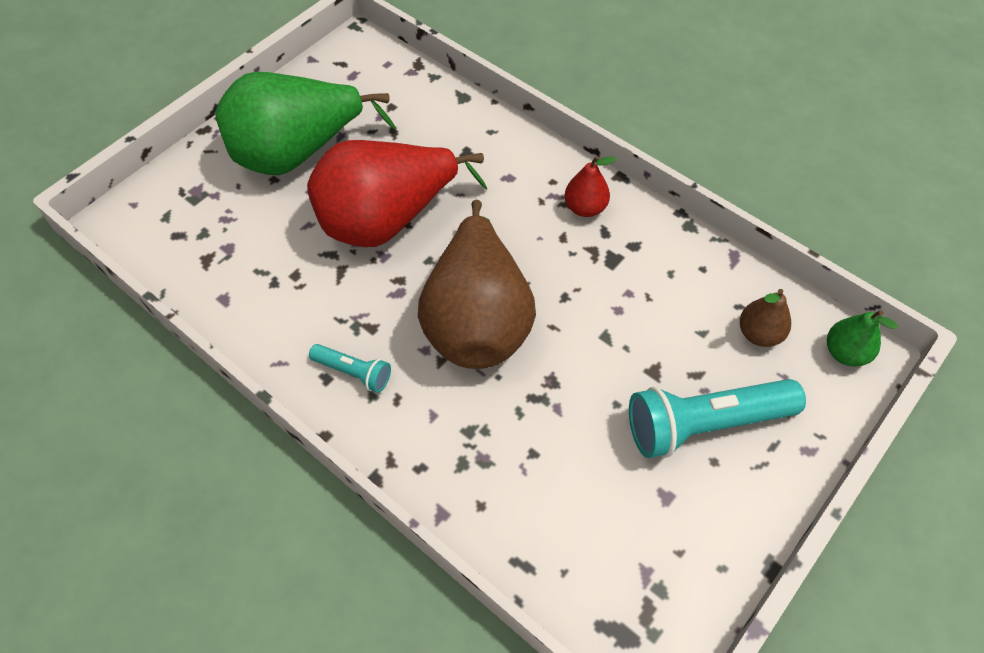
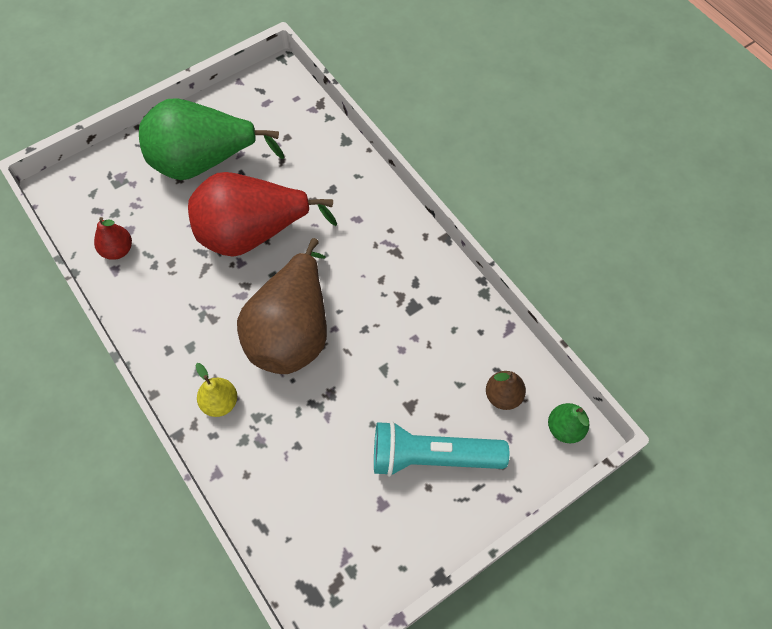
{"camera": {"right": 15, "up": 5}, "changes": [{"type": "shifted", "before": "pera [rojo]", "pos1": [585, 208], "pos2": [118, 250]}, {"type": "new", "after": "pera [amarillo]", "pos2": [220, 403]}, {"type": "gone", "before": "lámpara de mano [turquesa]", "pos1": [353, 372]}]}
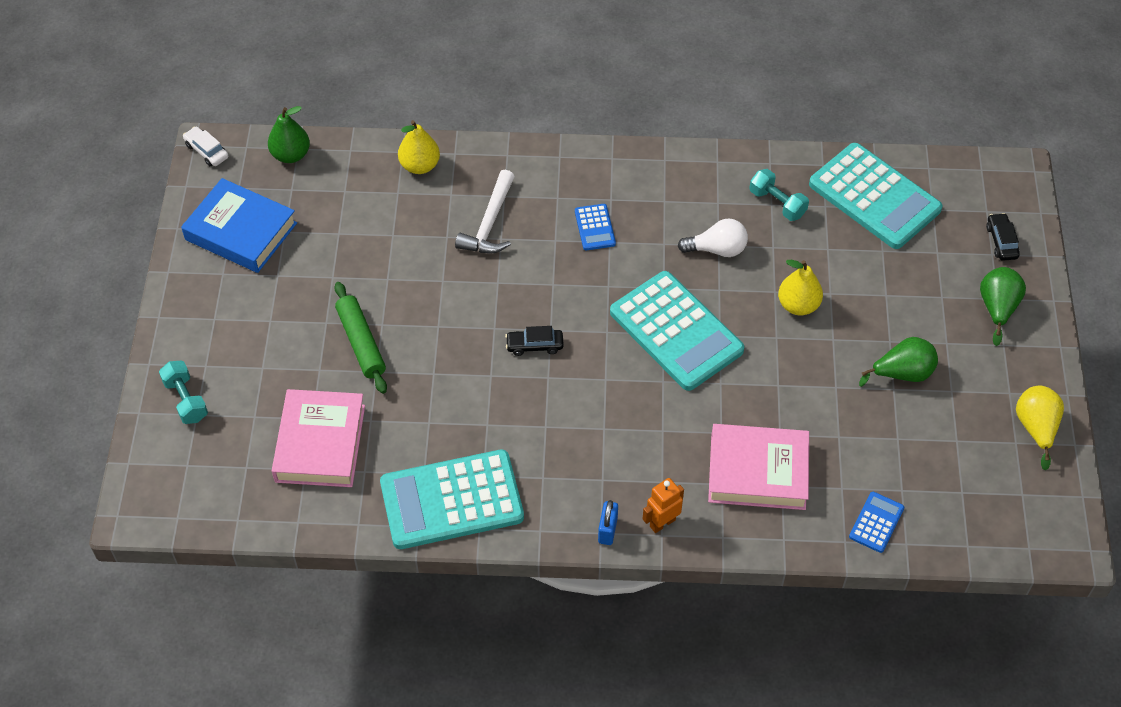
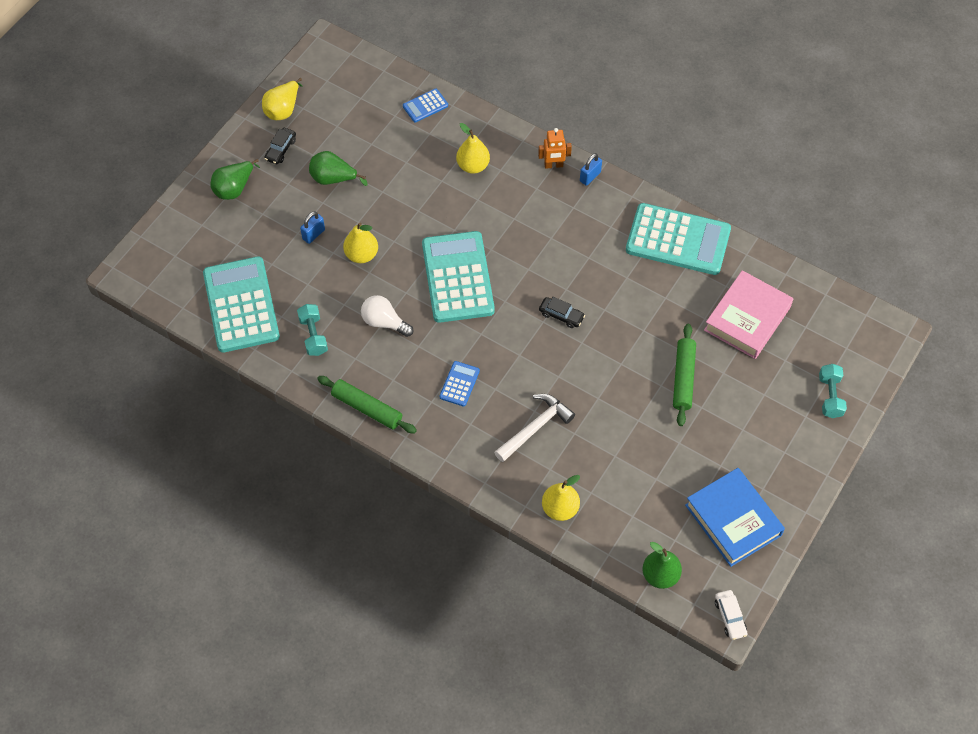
{"camera": {"right": -150, "up": 5}, "changes": [{"type": "shifted", "before": "coche [negro]", "pos1": [1001, 241], "pos2": [281, 149]}, {"type": "new", "after": "candado [azul]", "pos2": [313, 234]}, {"type": "new", "after": "rodillo [verde]", "pos2": [367, 408]}, {"type": "swapped", "before": "libro [rosa]", "after": "pera [amarillo]", "pos1": [757, 471], "pos2": [473, 166]}]}
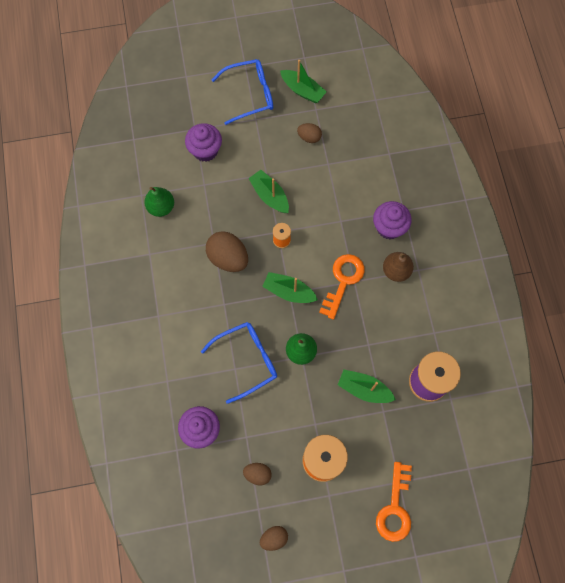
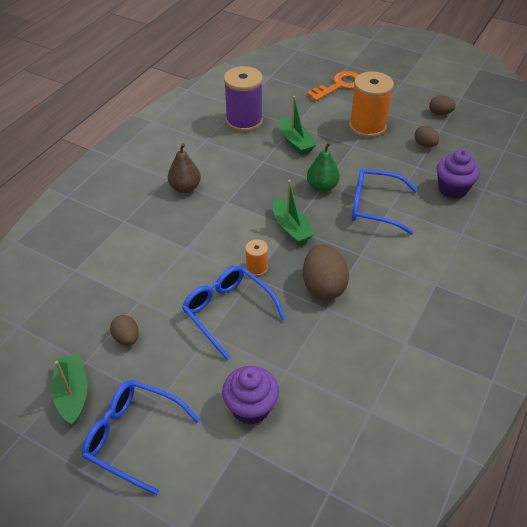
{"camera": {"right": -140, "up": -25}, "changes": [{"type": "swapped", "before": "barco [verde]", "after": "gafas [azul]", "pos1": [269, 195], "pos2": [228, 312]}, {"type": "gone", "before": "pera [verde]", "pos1": [161, 207]}, {"type": "gone", "before": "llave [naranja]", "pos1": [343, 281]}, {"type": "gone", "before": "magdalena [morado]", "pos1": [389, 227]}]}
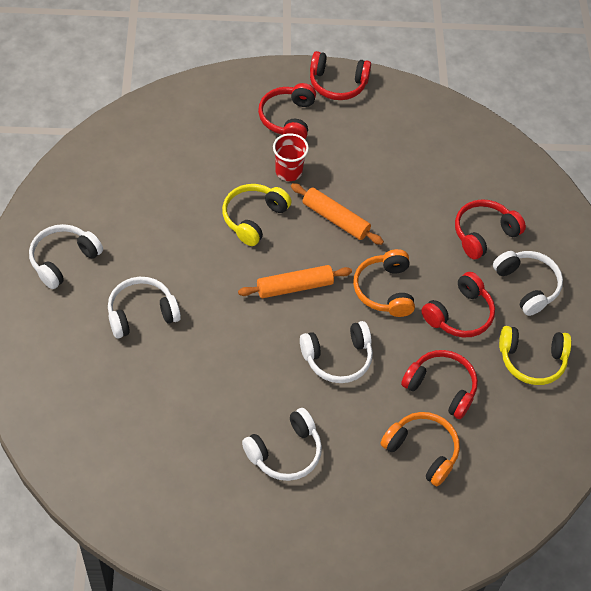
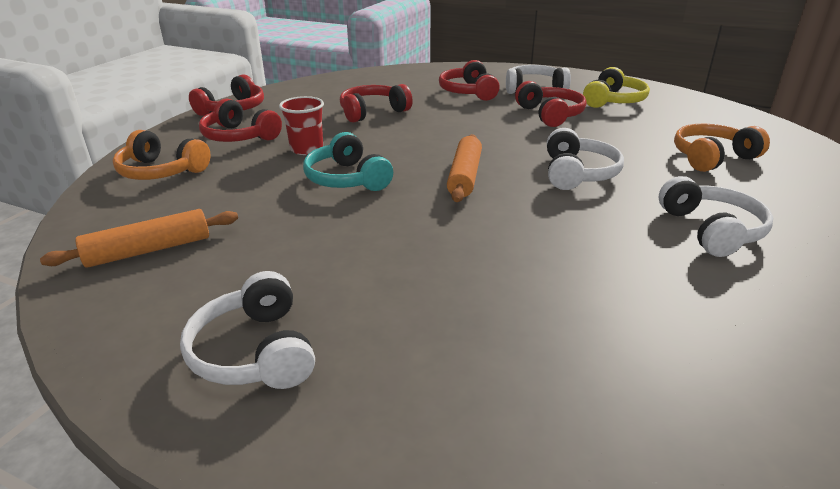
{"camera": {"right": -60, "up": -25}, "changes": [{"type": "shifted", "before": "rodillo [naranja]", "pos1": [335, 219], "pos2": [149, 250]}, {"type": "shifted", "before": "auriculares [naranja]", "pos1": [385, 290], "pos2": [161, 171]}, {"type": "repainted", "before": "auriculares [amarillo]", "after": "auriculares [turquesa]", "pos1": [254, 218], "pos2": [347, 179]}, {"type": "shifted", "before": "auriculares [rojo]", "pos1": [441, 387], "pos2": [372, 112]}, {"type": "gone", "before": "auriculares [blanco]", "pos1": [141, 313]}]}
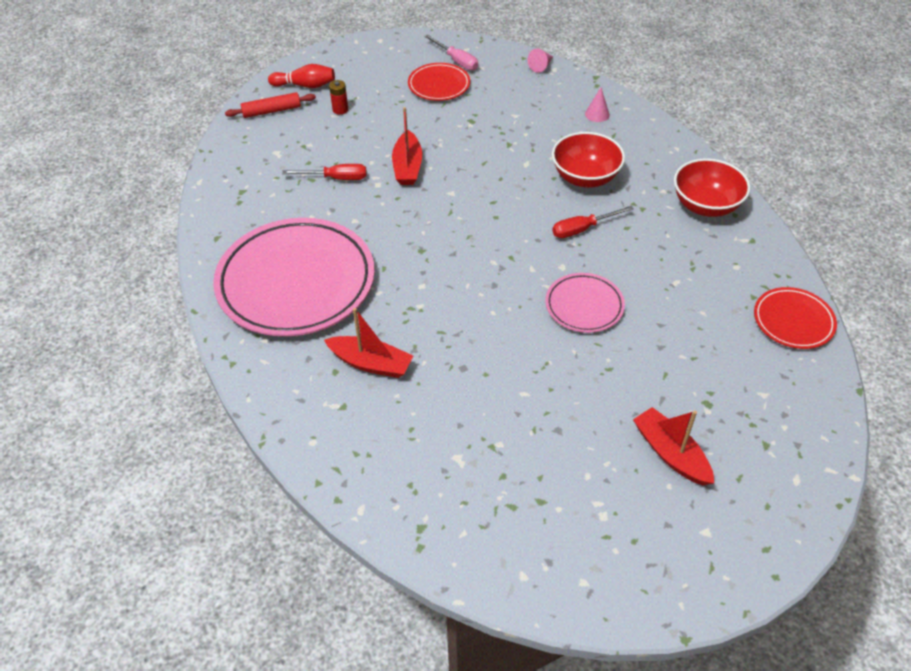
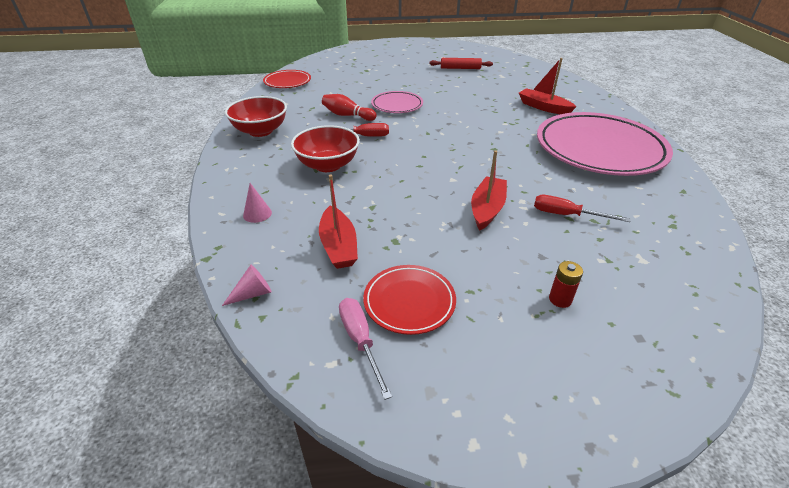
{"camera": {"right": -160, "up": -10}, "changes": [{"type": "shifted", "before": "barco [rojo]", "pos1": [670, 453], "pos2": [338, 246]}, {"type": "shifted", "before": "bolo [rojo]", "pos1": [305, 85], "pos2": [347, 115]}, {"type": "shifted", "before": "rodillo [rojo]", "pos1": [272, 111], "pos2": [460, 68]}]}
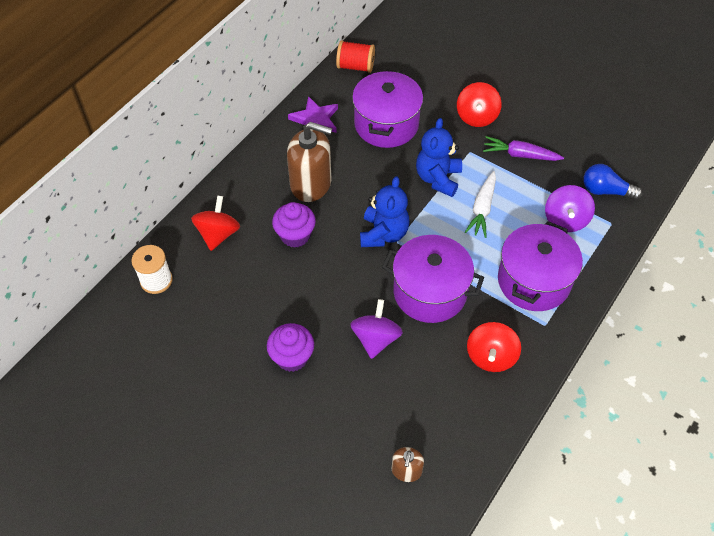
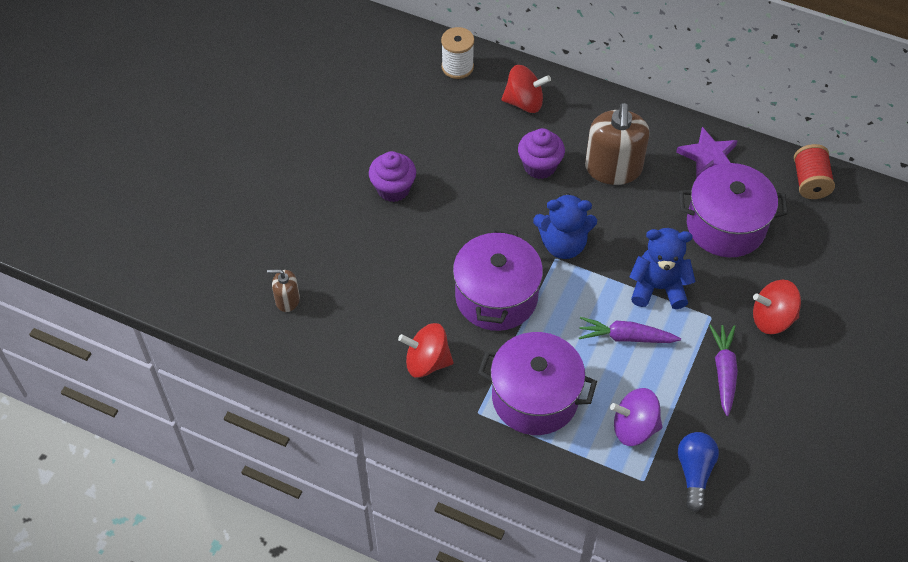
{"camera": {"right": 80, "up": 0}, "changes": [{"type": "repainted", "before": "zanahoria [blanco]", "after": "zanahoria [morado]", "pos1": [482, 209], "pos2": [626, 337]}, {"type": "gone", "before": "peonza [morado]", "pos1": [375, 339]}]}
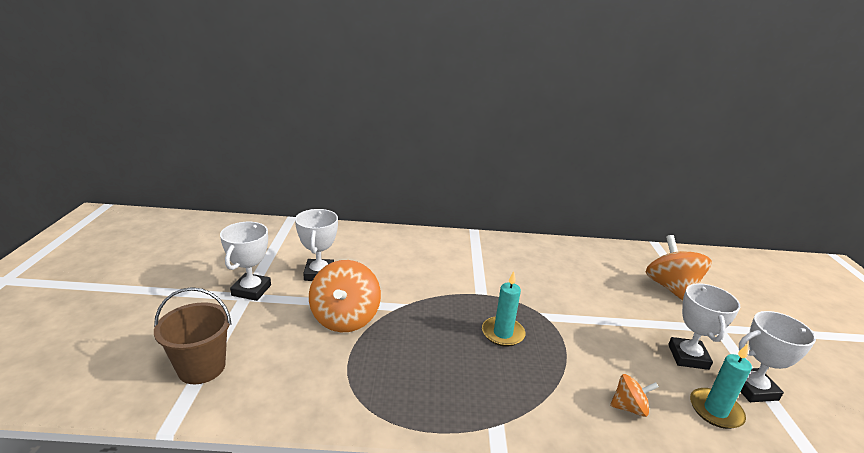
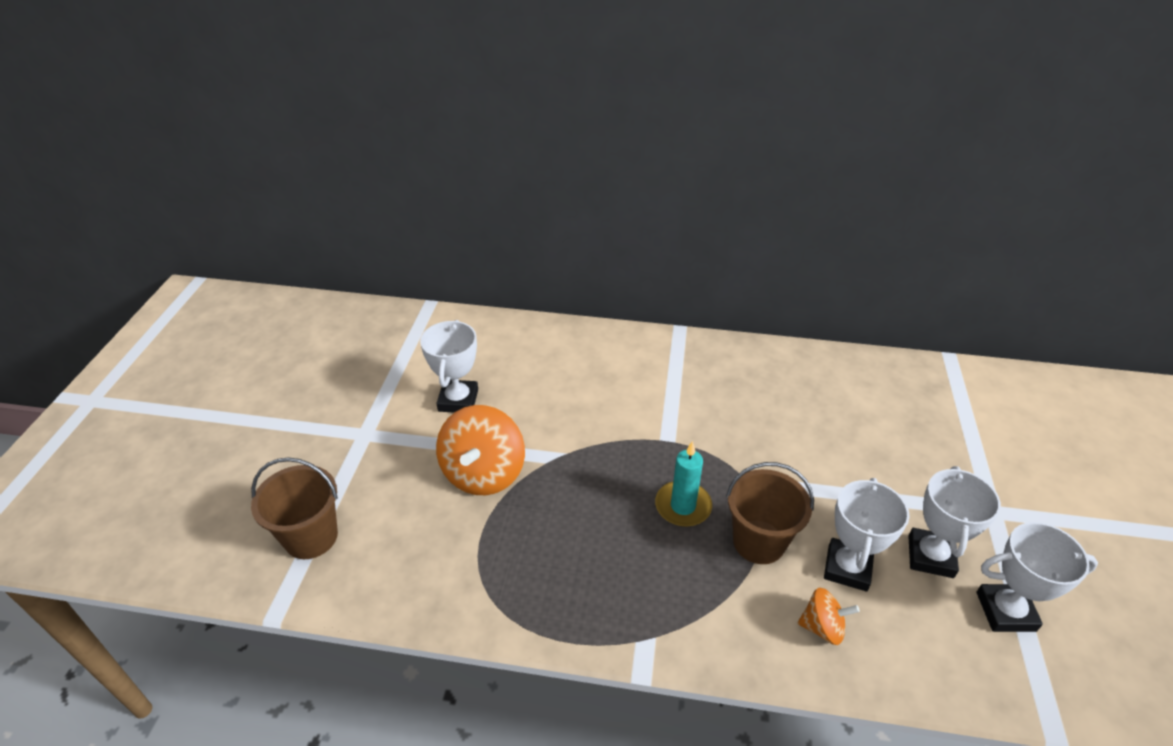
{"camera": {"right": 10, "up": 15}, "changes": [{"type": "new", "after": "balde [marrón]", "pos2": [758, 542]}, {"type": "shifted", "before": "trofeo [blanco]", "pos1": [251, 290], "pos2": [847, 568]}, {"type": "gone", "before": "peonza [naranja]", "pos1": [671, 288]}, {"type": "gone", "before": "vela [turquesa]", "pos1": [715, 410]}]}
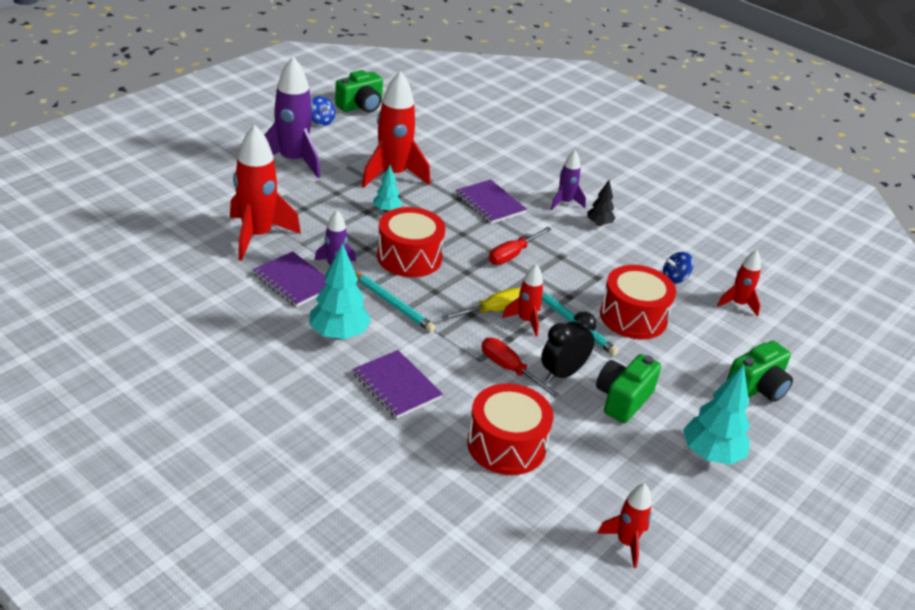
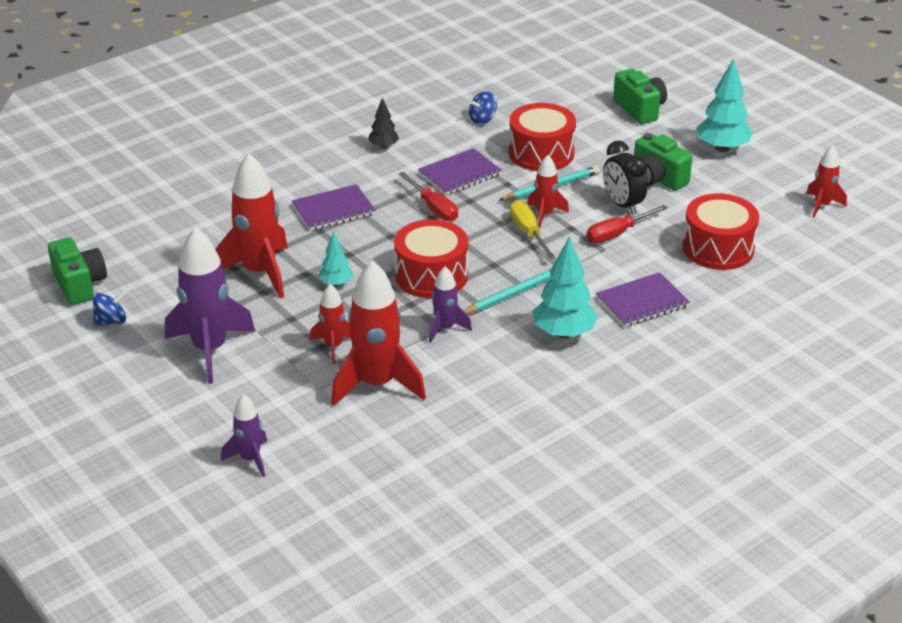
{"camera": {"right": -75, "up": 0}, "changes": [{"type": "shifted", "before": "cohete [morado]", "pos1": [565, 203], "pos2": [250, 459]}, {"type": "shifted", "before": "cohete [rojo]", "pos1": [738, 304], "pos2": [333, 346]}, {"type": "shifted", "before": "cuaderno [morado]", "pos1": [294, 281], "pos2": [460, 174]}, {"type": "rotated", "before": "peonza [azul]", "pos1": [675, 278], "pos2": [482, 120], "turn": 60}]}
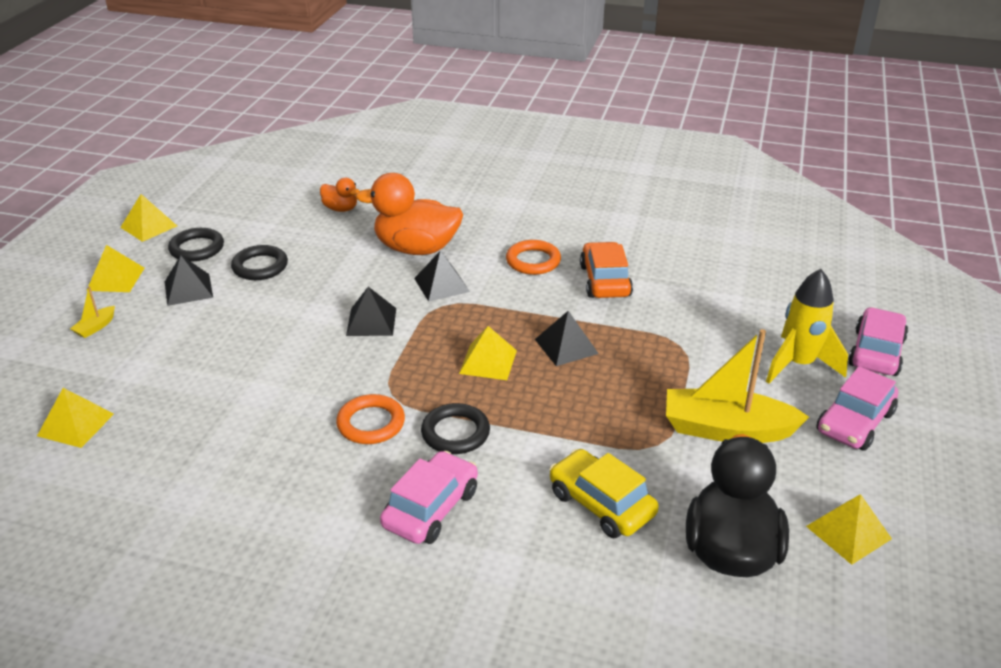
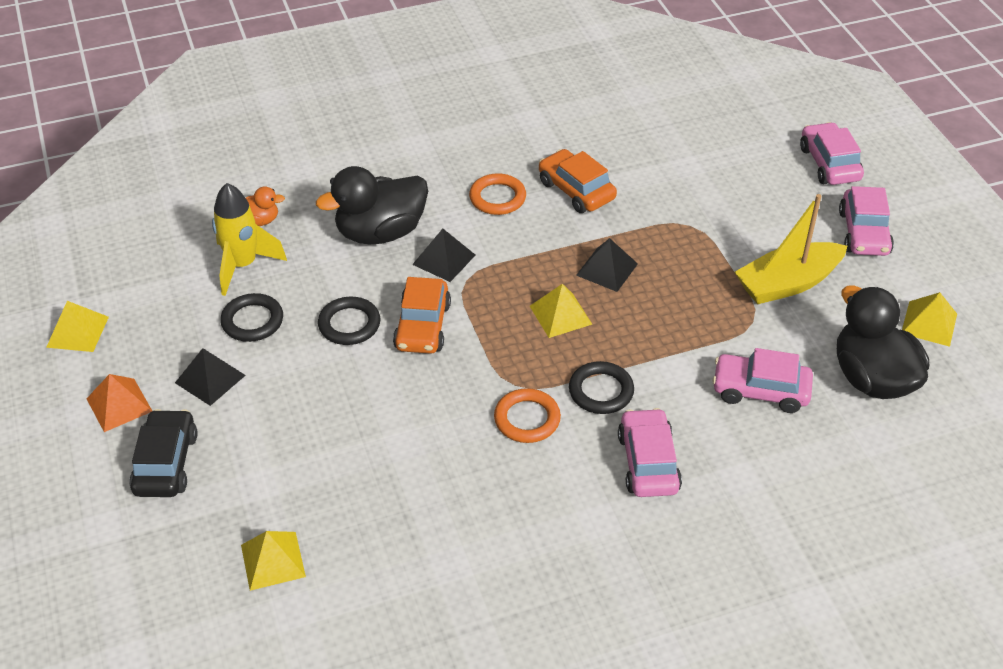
{"camera": {"right": -35, "up": 10}, "changes": [{"type": "repainted", "before": "pirámide [amarillo]", "after": "pirámide [naranja]", "pos1": [116, 279], "pos2": [119, 404]}, {"type": "swapped", "before": "barco [amarillo]", "after": "coche [negro]", "pos1": [95, 327], "pos2": [166, 463]}, {"type": "shifted", "before": "cohete [amarillo]", "pos1": [798, 364], "pos2": [243, 265]}, {"type": "repainted", "before": "pato [naranja]", "after": "pato [negro]", "pos1": [416, 249], "pos2": [380, 232]}, {"type": "shifted", "before": "anillo [negro]", "pos1": [197, 248], "pos2": [349, 324]}, {"type": "swapped", "before": "pirámide [negro]", "after": "coche [naranja]", "pos1": [371, 321], "pos2": [422, 326]}, {"type": "repainted", "before": "coche [amarillo]", "after": "coche [rosa]", "pos1": [601, 504], "pos2": [760, 390]}]}
